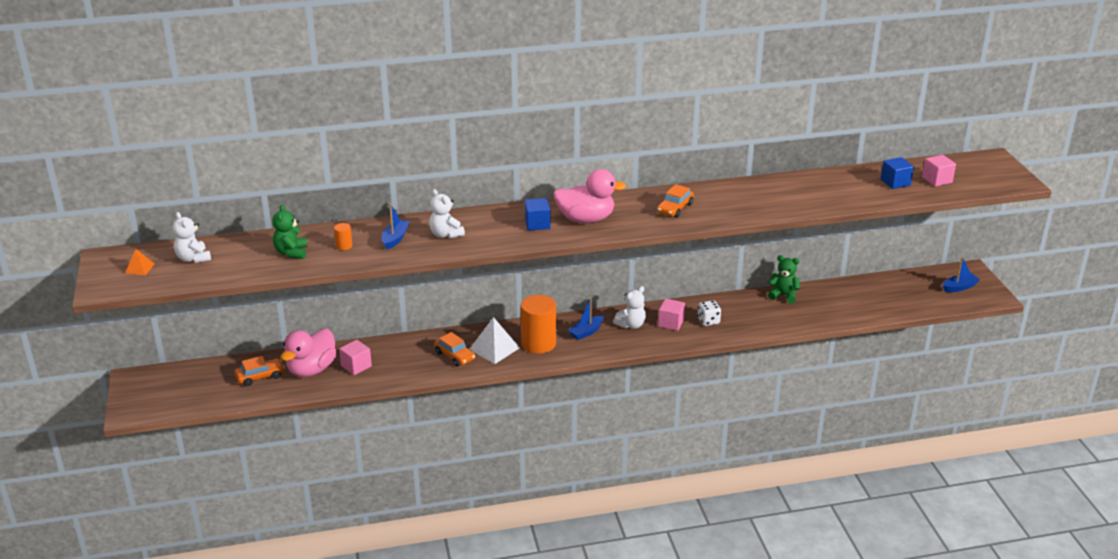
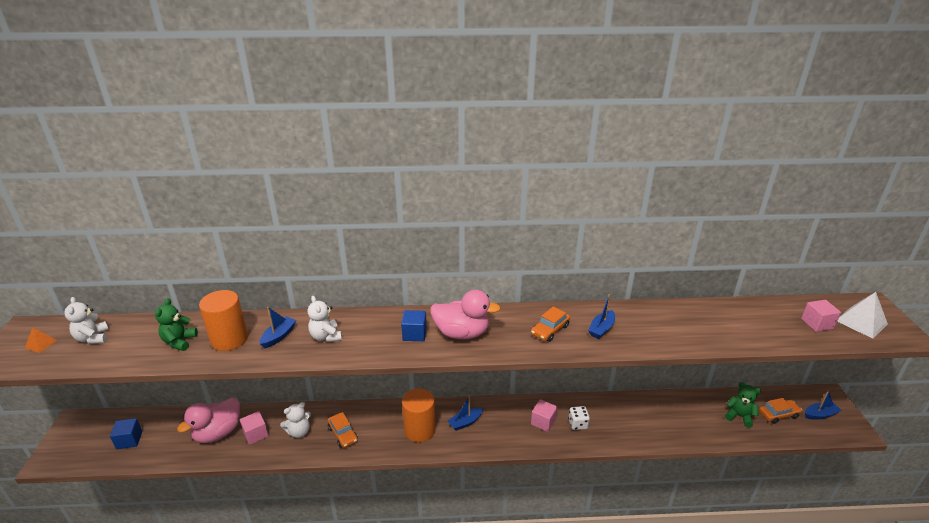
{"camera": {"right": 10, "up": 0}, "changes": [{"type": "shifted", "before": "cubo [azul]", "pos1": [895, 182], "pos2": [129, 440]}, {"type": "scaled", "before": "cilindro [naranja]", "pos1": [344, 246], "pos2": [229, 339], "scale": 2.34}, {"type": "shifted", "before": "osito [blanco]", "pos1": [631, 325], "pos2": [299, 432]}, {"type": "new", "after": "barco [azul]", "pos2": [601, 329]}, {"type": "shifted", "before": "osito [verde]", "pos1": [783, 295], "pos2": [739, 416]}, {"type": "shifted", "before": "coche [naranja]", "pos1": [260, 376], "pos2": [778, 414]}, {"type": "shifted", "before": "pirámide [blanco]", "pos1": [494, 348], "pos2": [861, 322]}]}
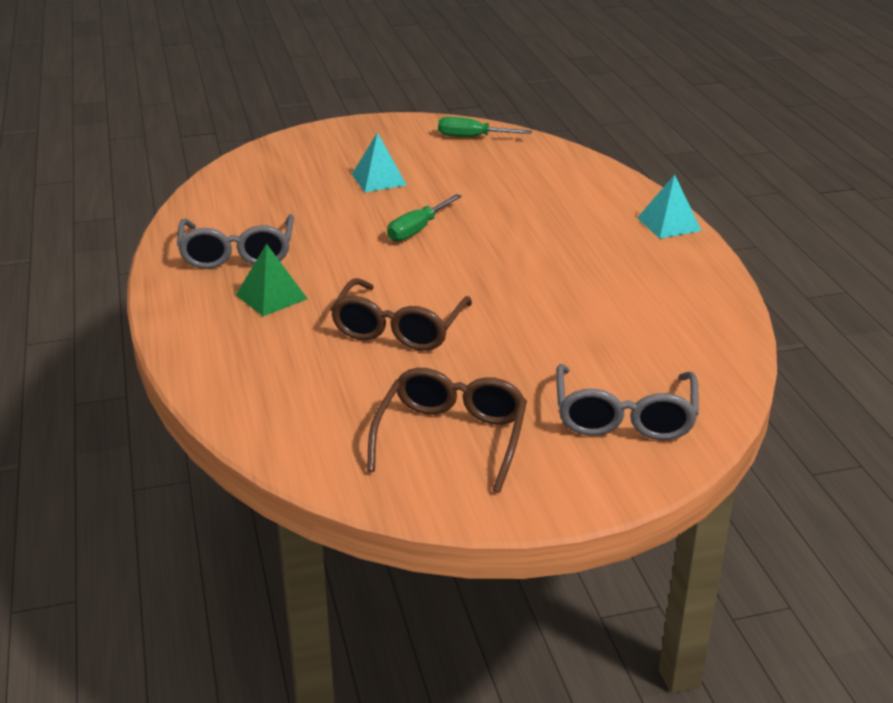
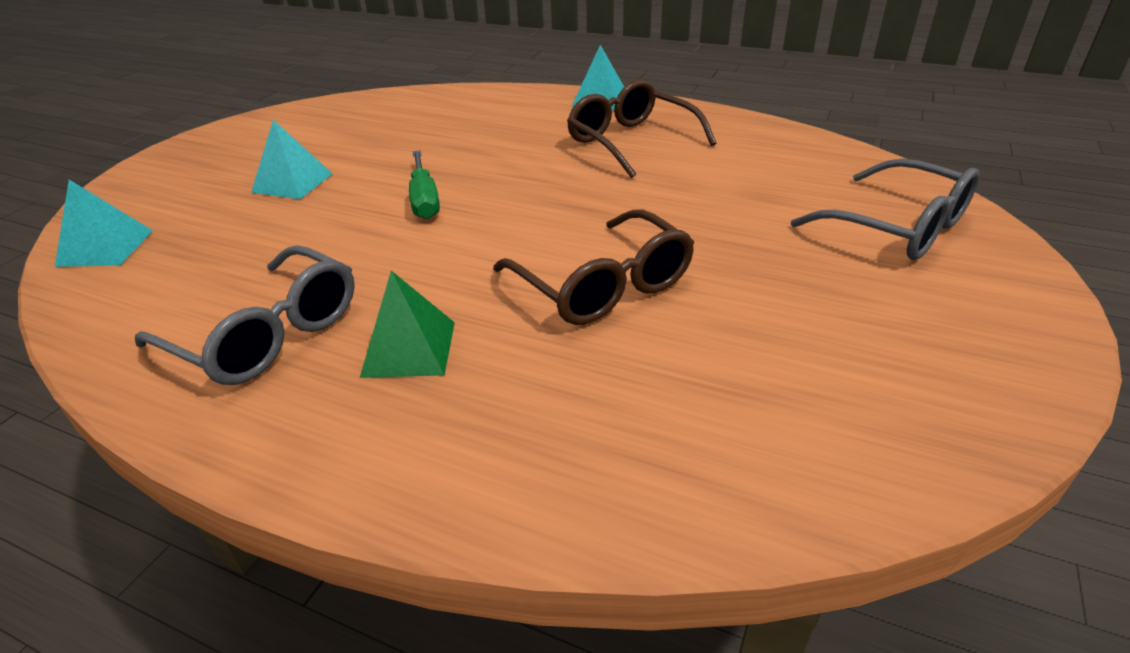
{"camera": {"right": -50, "up": 5}, "changes": [{"type": "new", "after": "pirámide [turquesa]", "pos2": [105, 248]}, {"type": "shifted", "before": "gafas [marrón]", "pos1": [451, 437], "pos2": [630, 141]}, {"type": "gone", "before": "destornillador [verde]", "pos1": [472, 137]}]}
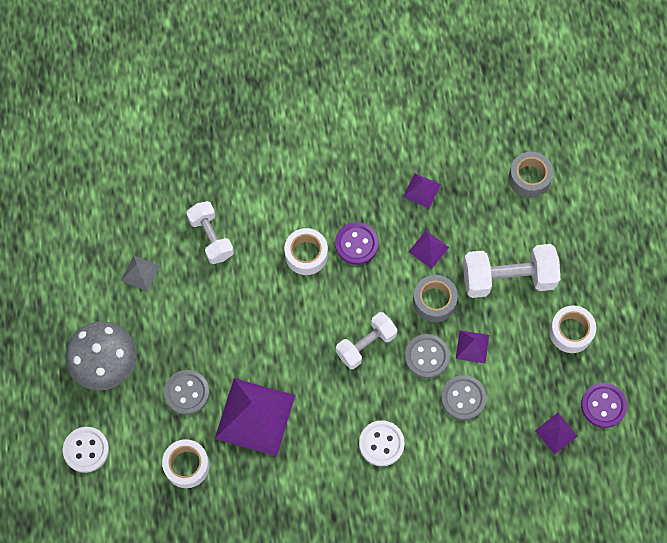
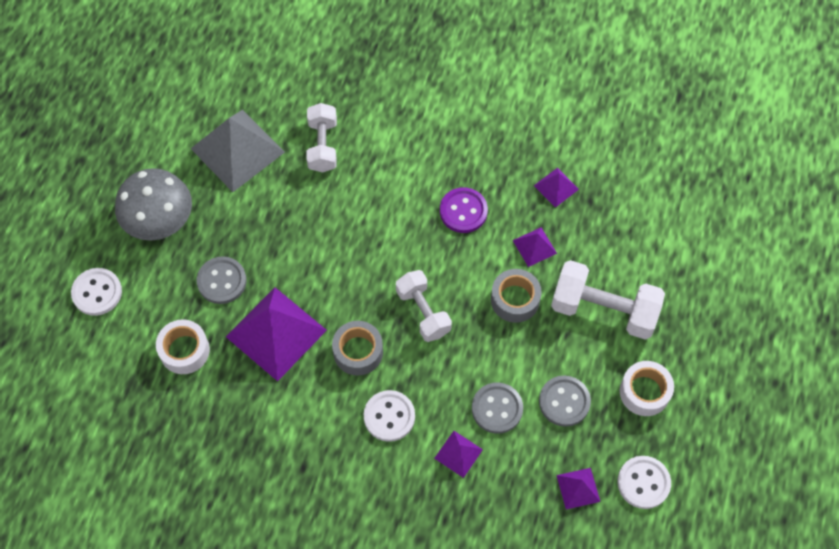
{"camera": {"right": 25, "up": -5}, "changes": [{"type": "scaled", "before": "pirámide [gris]", "pos1": [140, 273], "pos2": [237, 150], "scale": 2.12}, {"type": "shifted", "before": "cinta adhesiva [gris]", "pos1": [529, 178], "pos2": [358, 352]}, {"type": "rotated", "before": "mancuerna [blanco]", "pos1": [366, 344], "pos2": [423, 312], "turn": 75}, {"type": "shifted", "before": "pirámide [morado]", "pos1": [472, 346], "pos2": [458, 454]}, {"type": "shifted", "before": "botón [gris]", "pos1": [427, 356], "pos2": [564, 401]}, {"type": "repainted", "before": "botón [morado]", "after": "botón [blanco]", "pos1": [603, 405], "pos2": [643, 483]}, {"type": "gone", "before": "cinta adhesiva [blanco]", "pos1": [306, 254]}]}
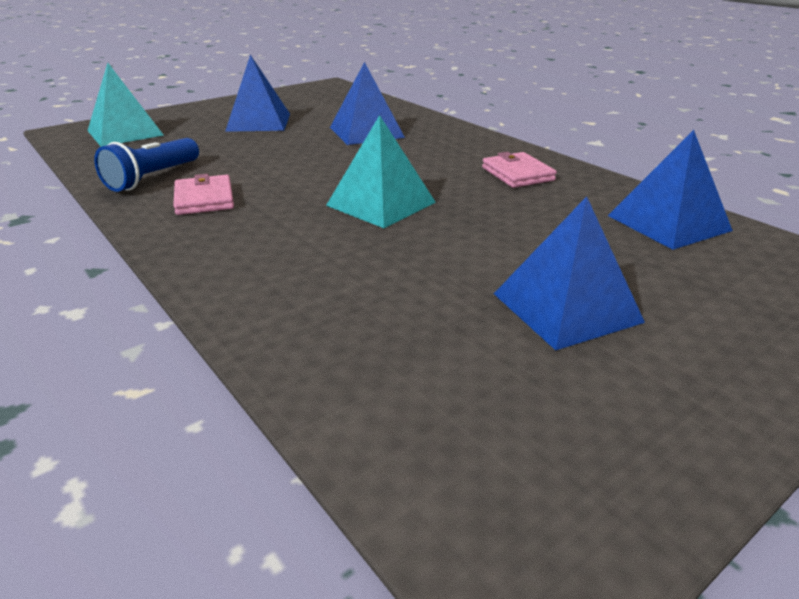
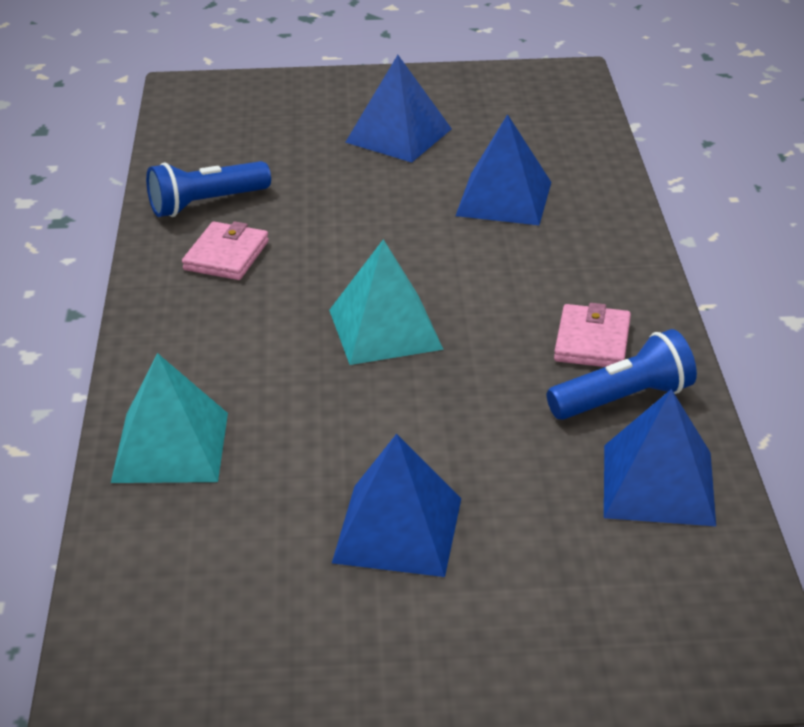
{"camera": {"right": 35, "up": 5}, "changes": [{"type": "shifted", "before": "pirámide [turquesa]", "pos1": [125, 133], "pos2": [170, 446]}, {"type": "new", "after": "lámpara de mano [azul]", "pos2": [623, 399]}]}
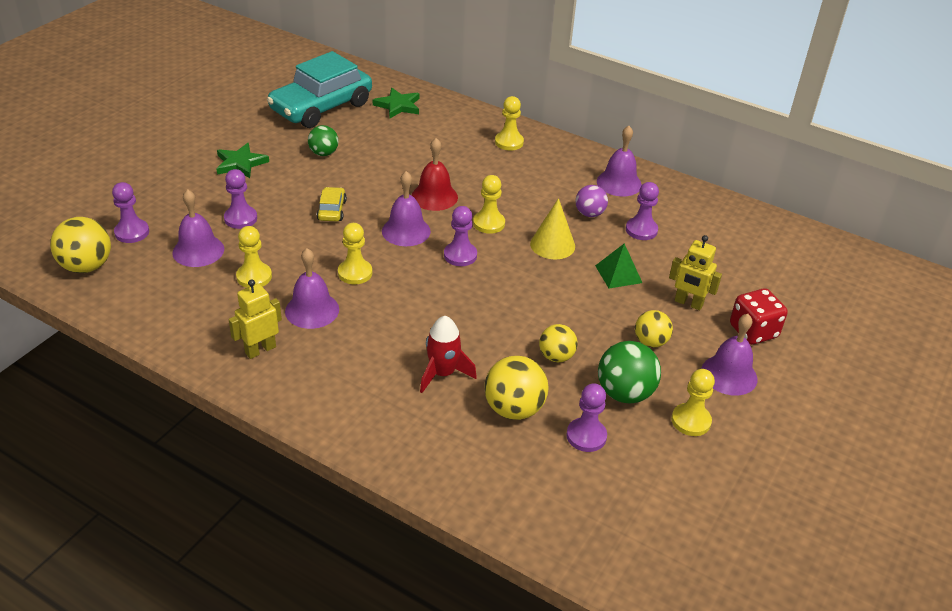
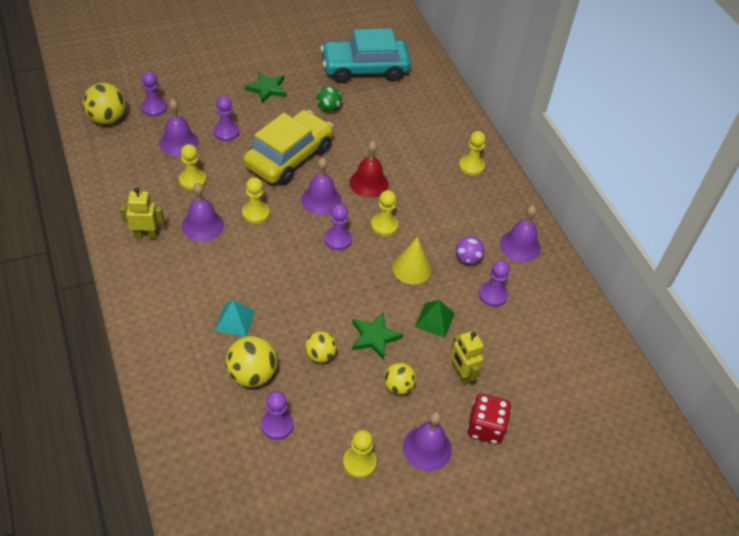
{"camera": {"right": 35, "up": 10}, "changes": [{"type": "swapped", "before": "cohete [rojo]", "after": "pirámide [turquesa]", "pos1": [443, 373], "pos2": [235, 320]}, {"type": "scaled", "before": "coche [amarillo]", "pos1": [331, 210], "pos2": [289, 157], "scale": 2.4}, {"type": "shifted", "before": "estrella [verde]", "pos1": [398, 106], "pos2": [374, 337]}, {"type": "gone", "before": "pelota [verde]", "pos1": [624, 393]}]}
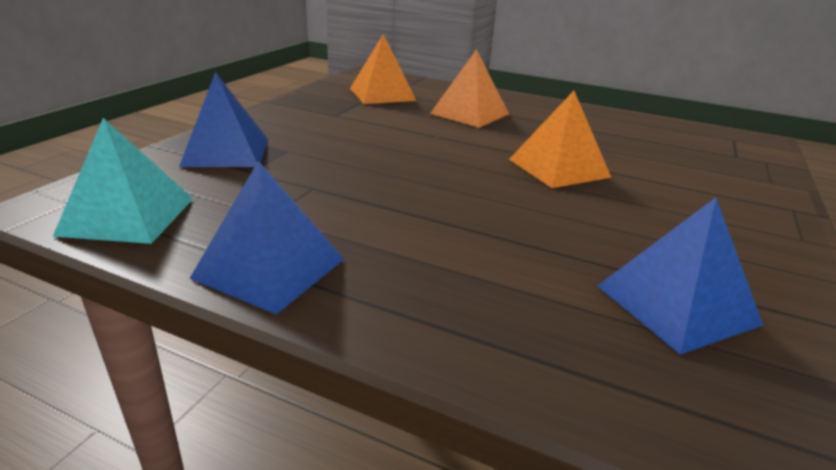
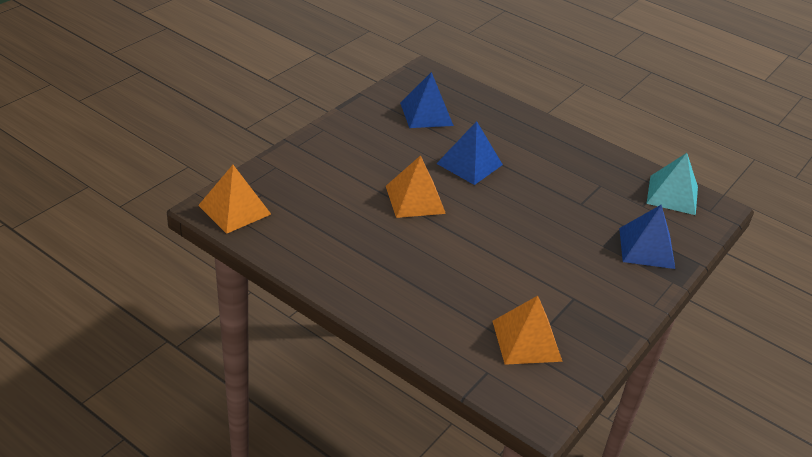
{"camera": {"right": -170, "up": 10}, "changes": [{"type": "shifted", "before": "pirámide [naranja]", "pos1": [469, 113], "pos2": [234, 209]}, {"type": "shifted", "before": "pirámide [azul]", "pos1": [269, 268], "pos2": [469, 164]}]}
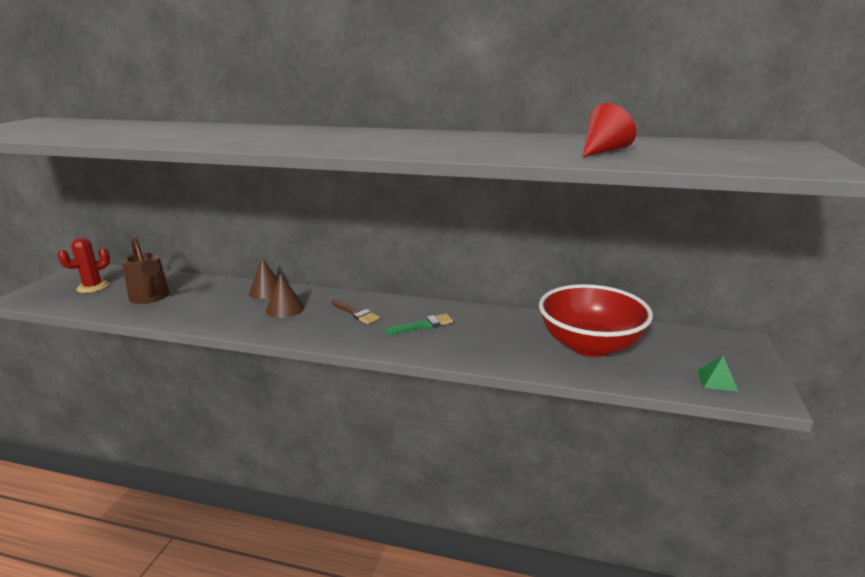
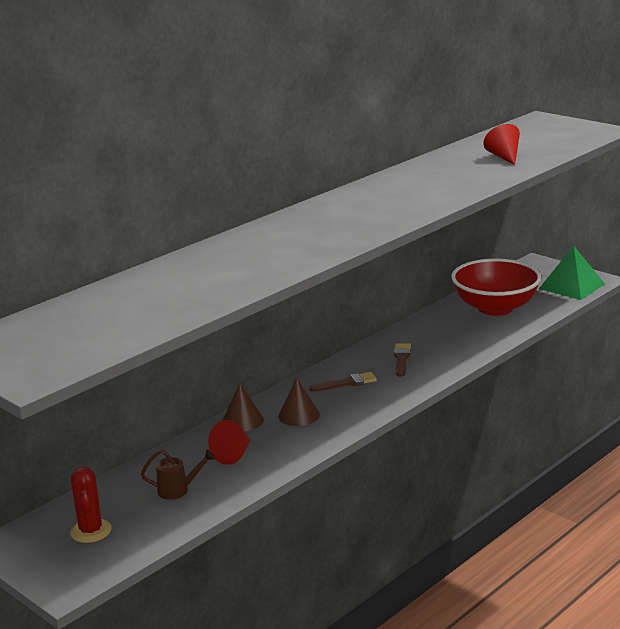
{"camera": {"right": -60, "up": 0}, "changes": [{"type": "scaled", "before": "regadera [marrón]", "pos1": [151, 298], "pos2": [178, 490], "scale": 0.62}, {"type": "new", "after": "cono [rojo]", "pos2": [233, 454]}, {"type": "repainted", "before": "pincel [verde]", "after": "pincel [marrón]", "pos1": [423, 325], "pos2": [402, 359]}, {"type": "scaled", "before": "pirámide [verde]", "pos1": [717, 380], "pos2": [571, 286], "scale": 2.09}]}
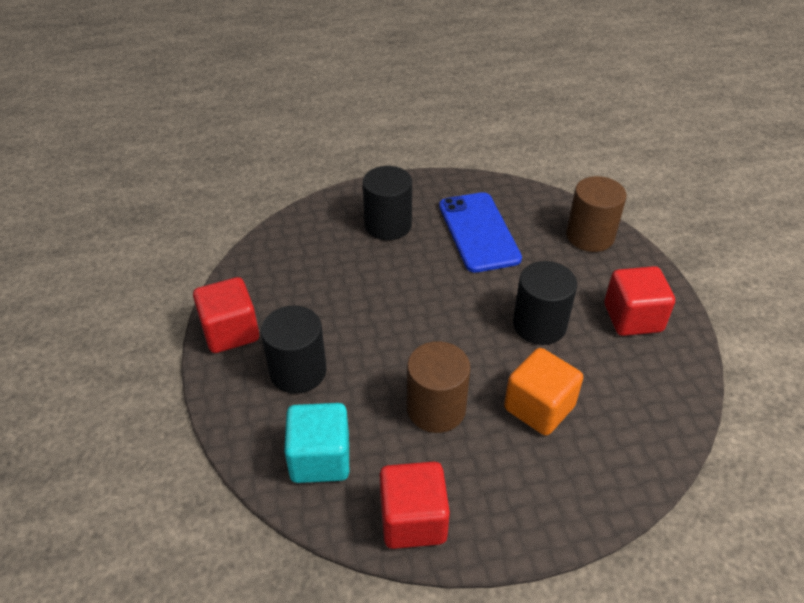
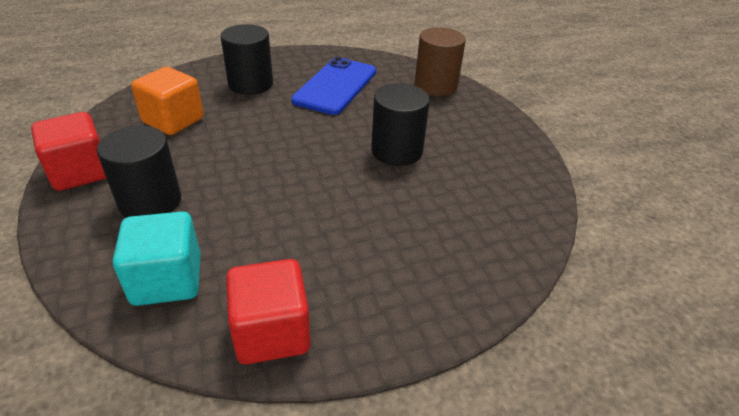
{"camera": {"right": -10, "up": -5}, "changes": [{"type": "shifted", "before": "cubo [naranja]", "pos1": [539, 407], "pos2": [173, 120]}, {"type": "rotated", "before": "móvil [azul]", "pos1": [479, 232], "pos2": [335, 86], "turn": 45}, {"type": "gone", "before": "cilindro [marrón]", "pos1": [436, 408]}, {"type": "gone", "before": "cubo [rojo]", "pos1": [632, 318]}]}
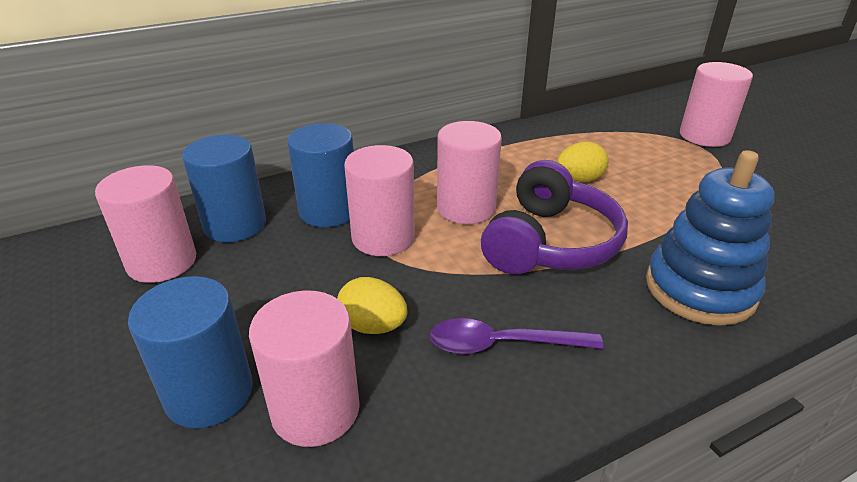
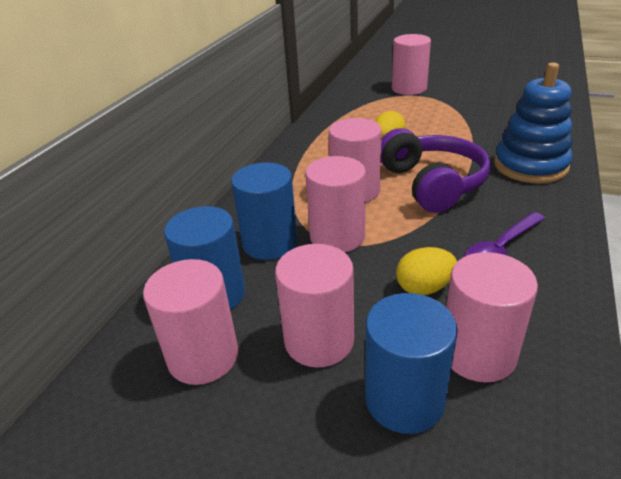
{"camera": {"right": -40, "up": 0}, "changes": [{"type": "new", "after": "cilindro [rosa]", "pos2": [319, 340]}]}
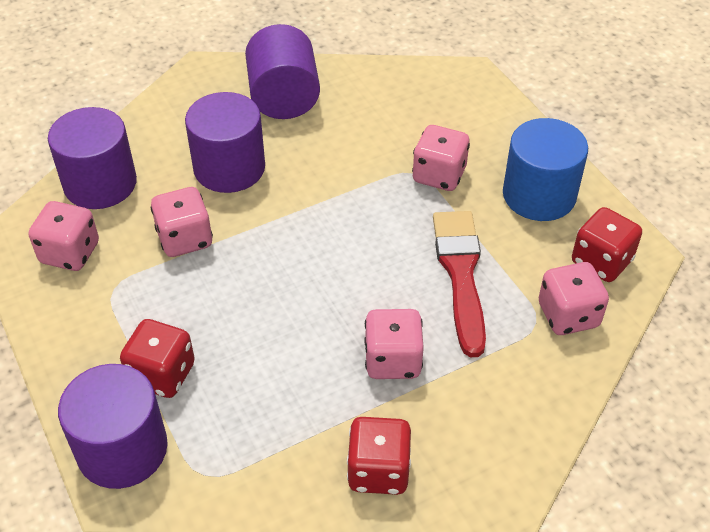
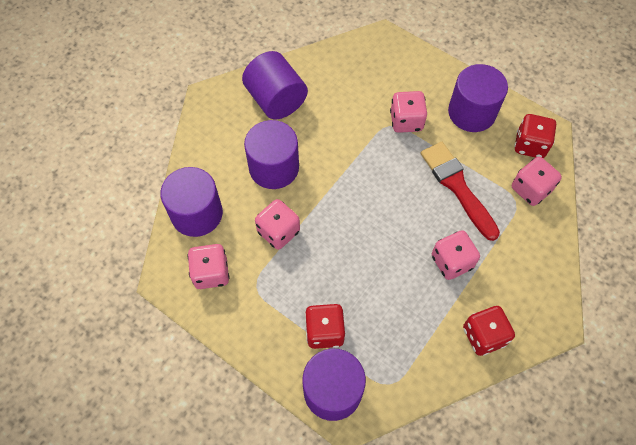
{"camera": {"right": -25, "up": 15}, "changes": [{"type": "repainted", "before": "cilindro [azul]", "after": "cilindro [morado]", "pos1": [539, 195], "pos2": [471, 112]}]}
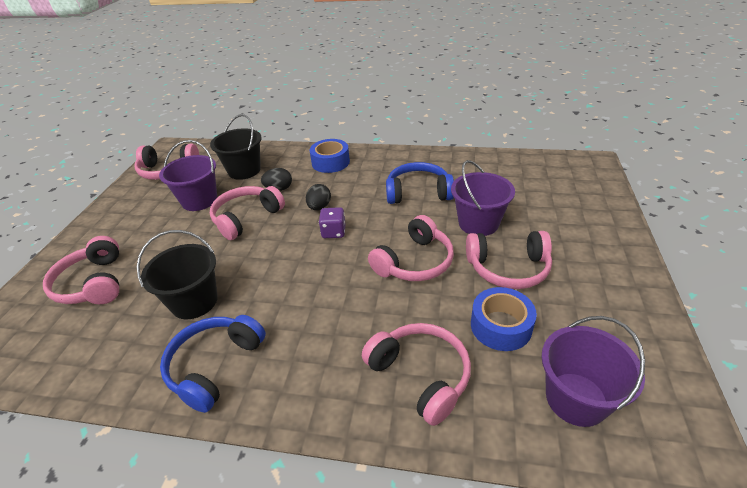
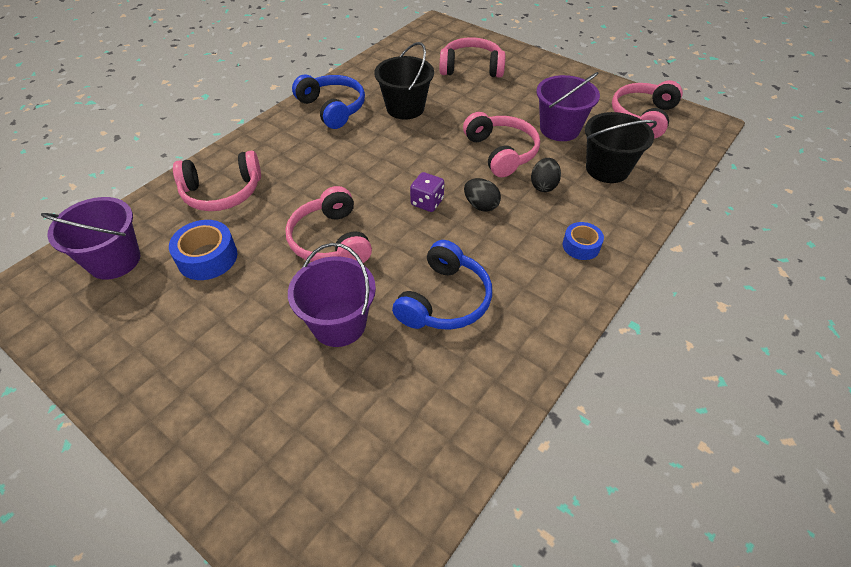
{"camera": {"right": 115, "up": 10}, "changes": [{"type": "scaled", "before": "cinta adhesiva [azul]", "pos1": [330, 162], "pos2": [581, 246], "scale": 0.65}, {"type": "gone", "before": "auriculares [rosa]", "pos1": [508, 268]}]}
